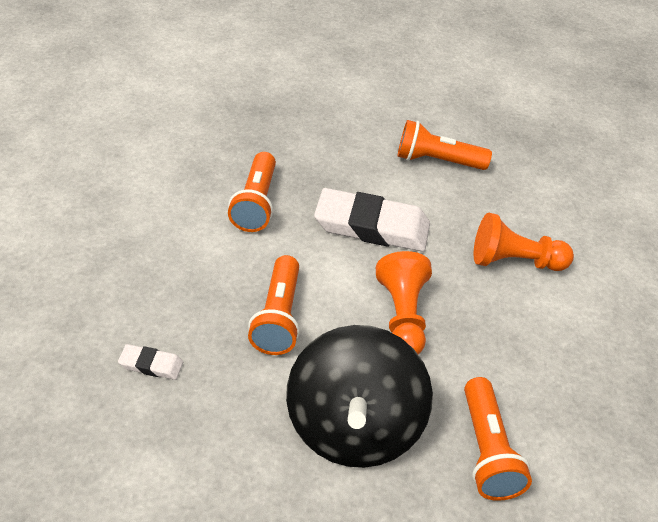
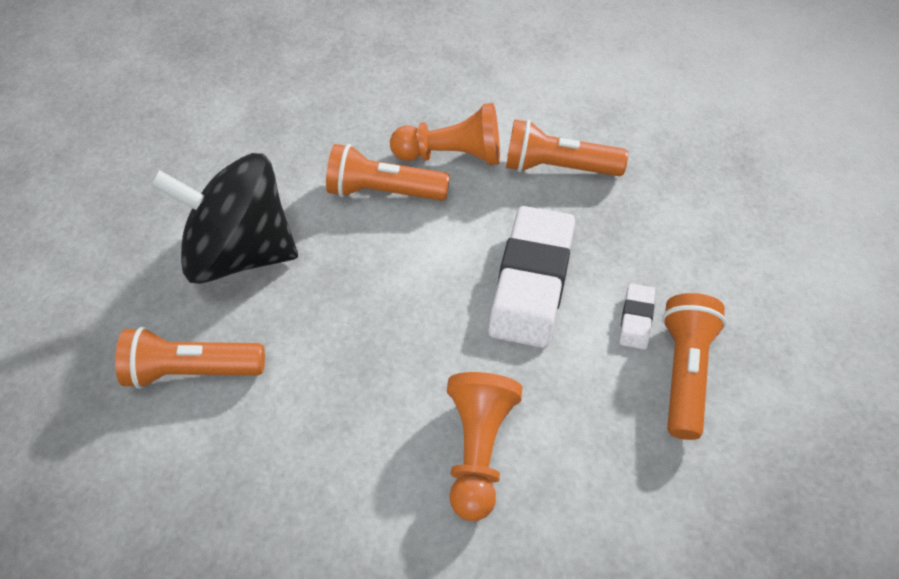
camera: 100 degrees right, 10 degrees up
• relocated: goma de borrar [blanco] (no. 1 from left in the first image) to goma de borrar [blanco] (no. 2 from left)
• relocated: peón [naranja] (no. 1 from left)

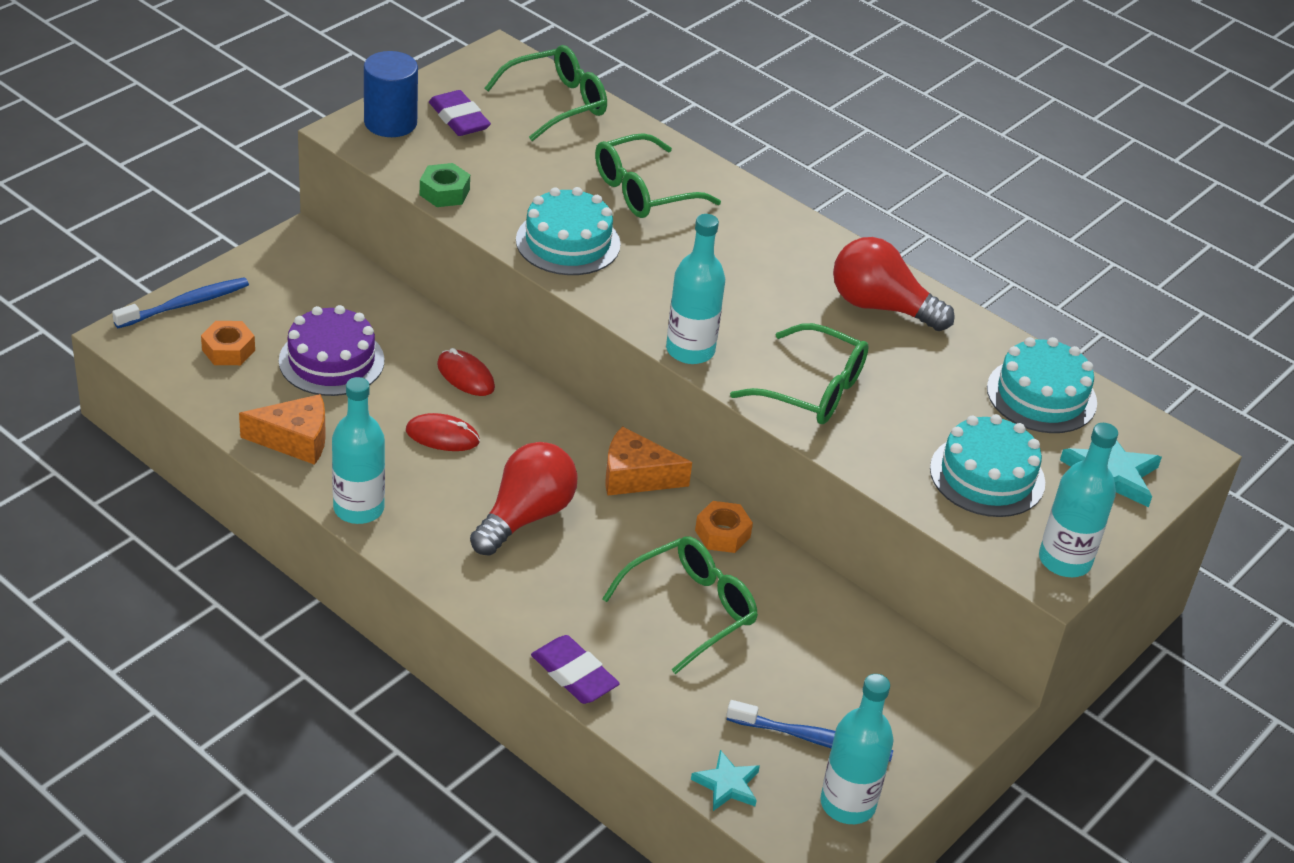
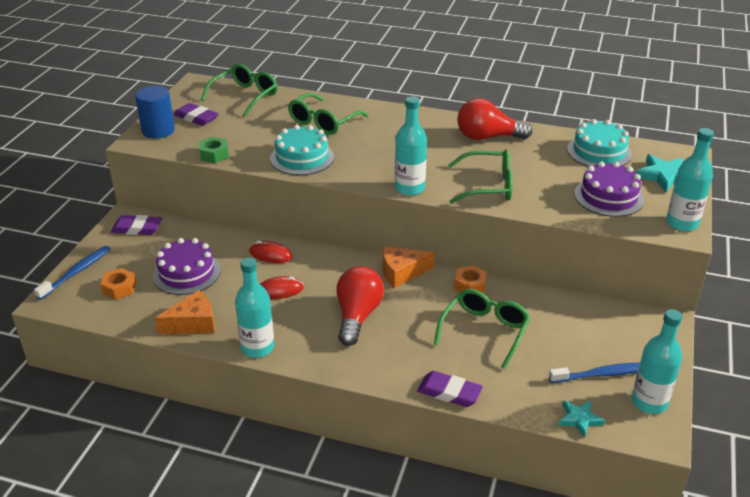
camera: 20 degrees left, 5 degrees down
• colour: tarta [turquesa] (no. 2 from left) to tarta [morado] (no. 2 from left)
• appeared: goma de borrar [morado] (no. 1 from left)

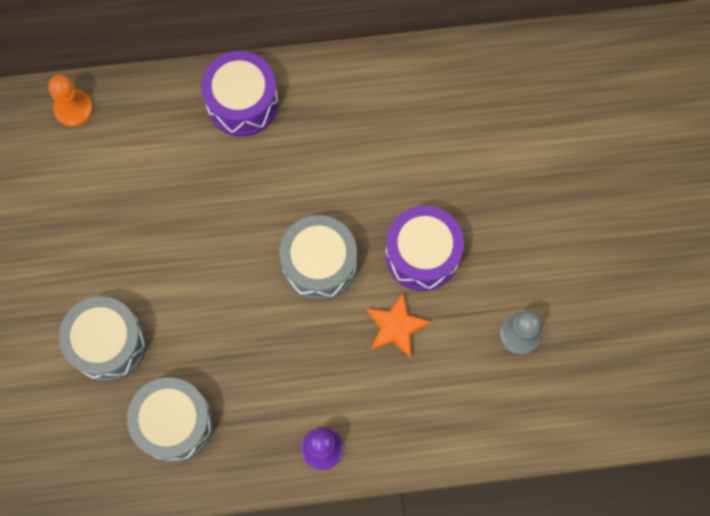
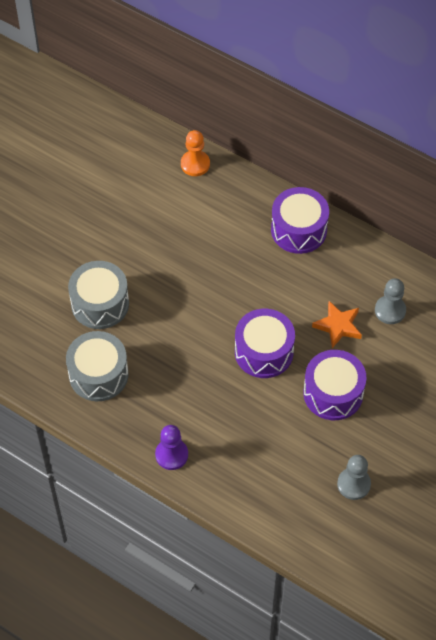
camera: 40 degrees right, 15 degrees down
• colour: tambor [gris] (no. 3 from left) to tambor [morado] (no. 1 from left)
• relocated: estrella [naranja]
• appeared: peón [gris] (no. 2 from left)

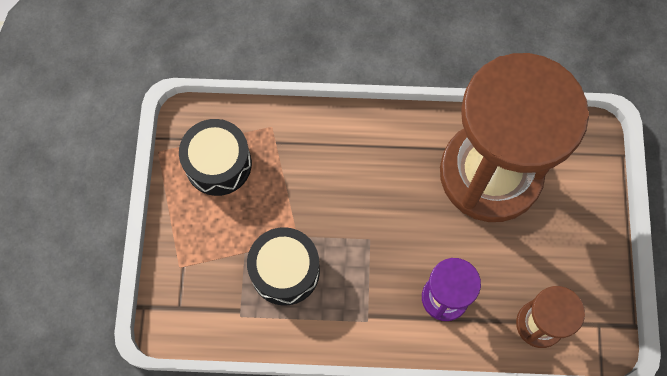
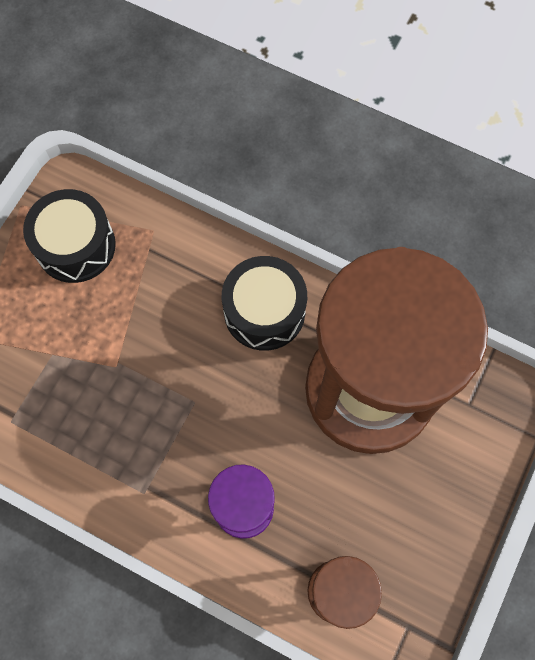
camera: 25 degrees right, 0 degrees up
• relocated: tambor [negro] (no. 2 from left)

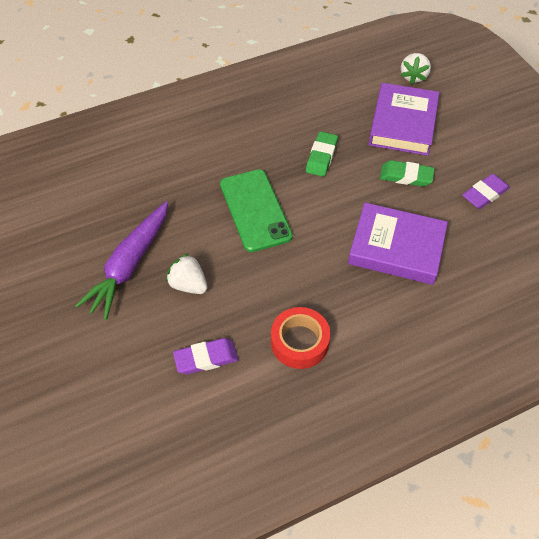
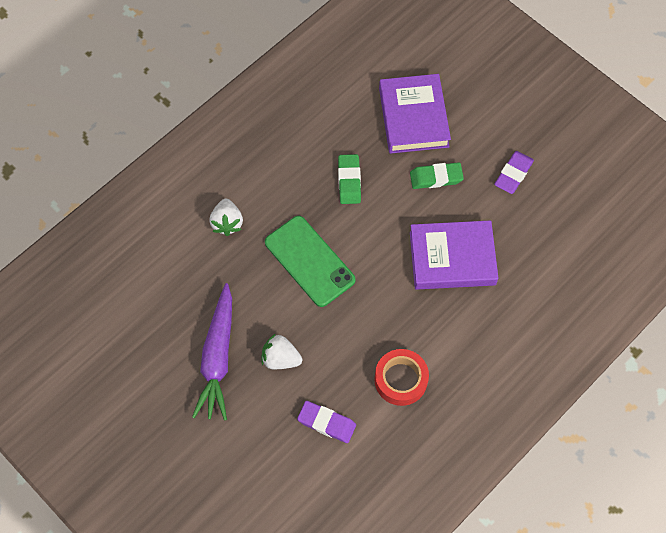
camera: 20 degrees left, 10 degrees up
• spun: goma de borrar [morado] (no. 1 from left) 60 degrees clockwise
• relocated: fresa [blanco] (no. 2 from left in the first image) to fresa [blanco] (no. 1 from left)

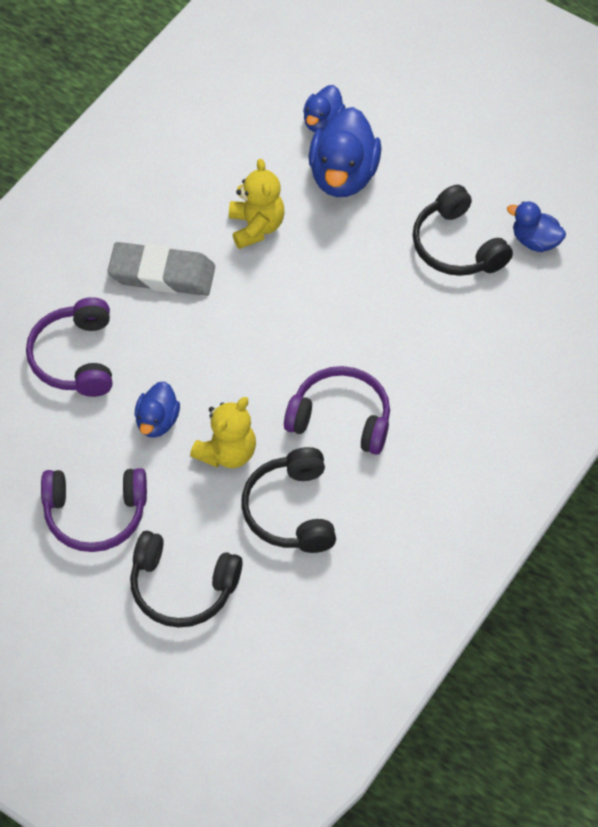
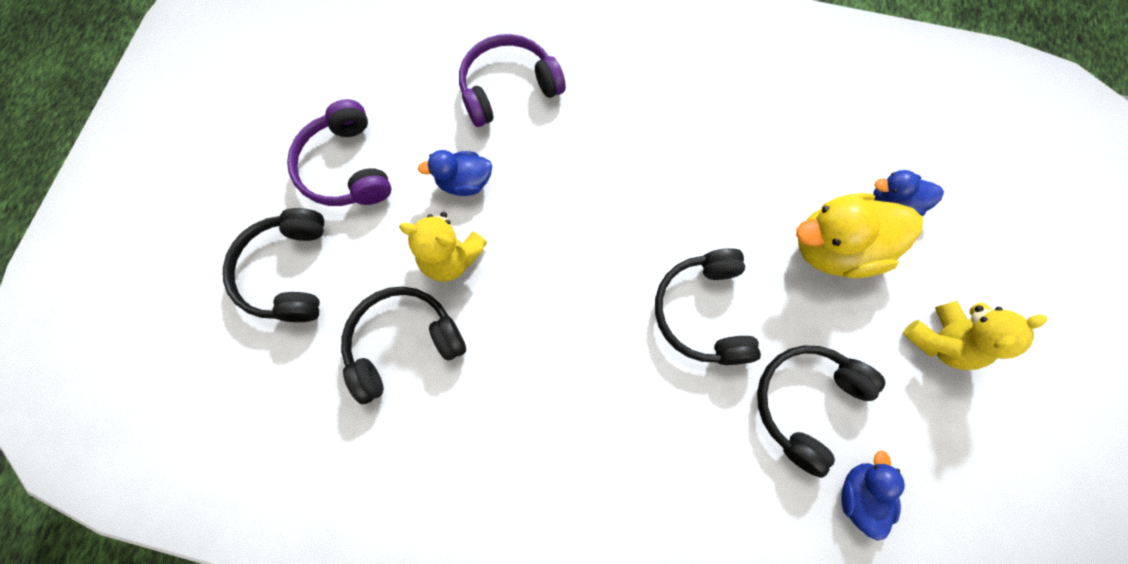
camera: 70 degrees right, 15 degrees up
• missing: goma de borrar [gris]
• relocated: osito [amarillo] (no. 2 from left)
• missing: auriculares [morado] (no. 3 from left)
• colour: pato [azul] (no. 3 from left) to pato [amarillo]
• appeared: auriculares [negro] (no. 3 from left)

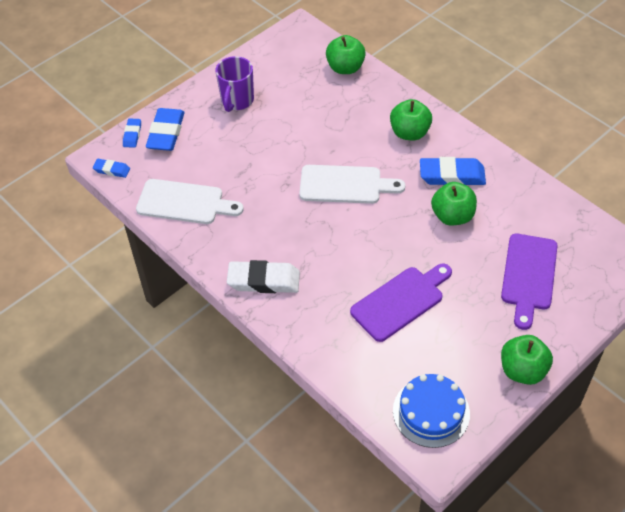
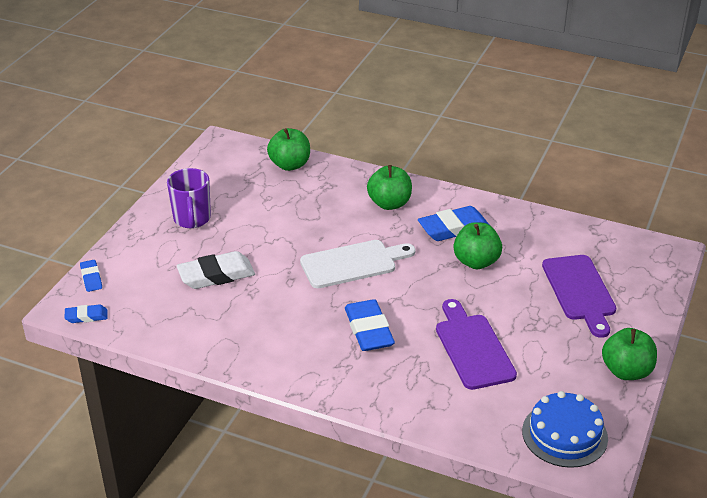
camera: 25 degrees left, 15 degrees down
• missing: tabla de cortar [blanco] (no. 1 from left)
• relocated: goma de borrar [azul] (no. 3 from left)
• relocated: goma de borrar [blanco]
• spun: tabla de cortar [morado] (no. 1 from left) 45 degrees counterclockwise

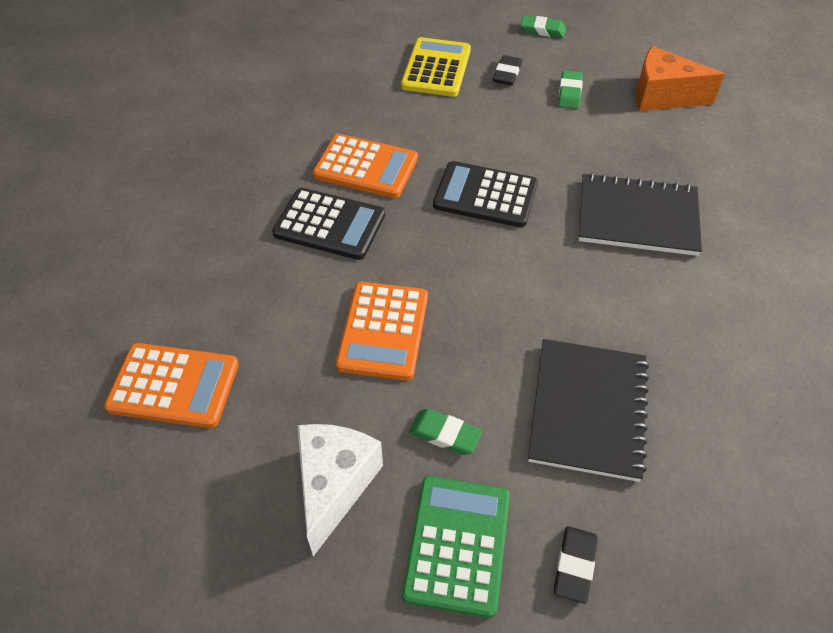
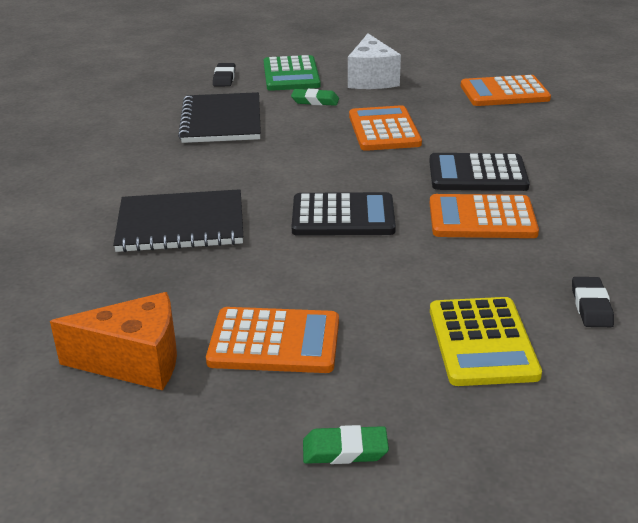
camera: 165 degrees right, 20 degrees down
• relocated: goma de borrar [negro] (no. 1 from left in the first image) to goma de borrar [negro] (no. 2 from left)
• exchanged: goma de borrar [verde] (no. 3 from left) to calculadora [naranja] (no. 1 from left)

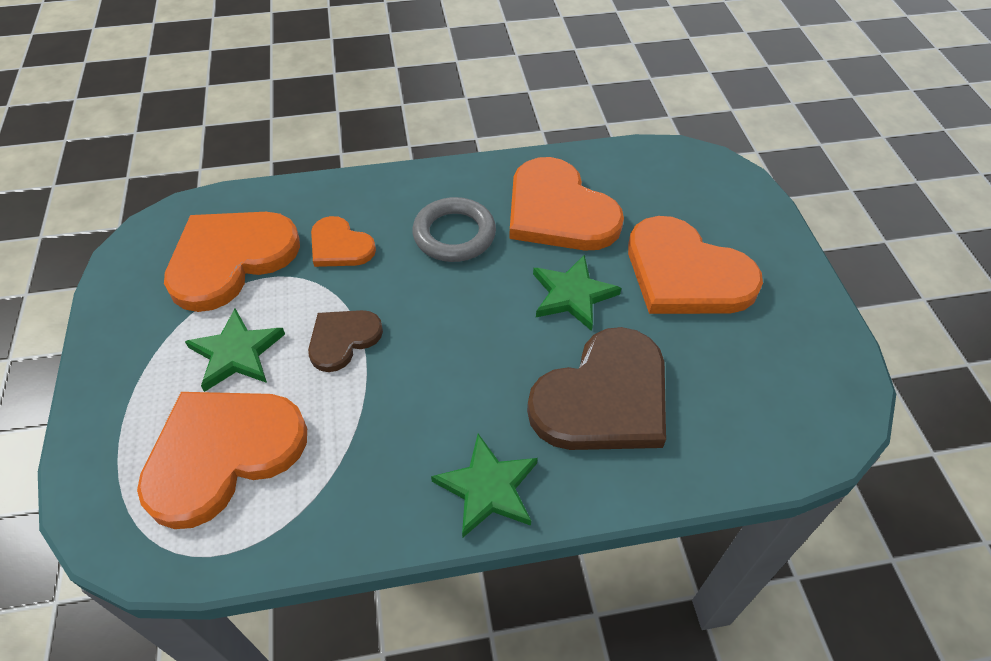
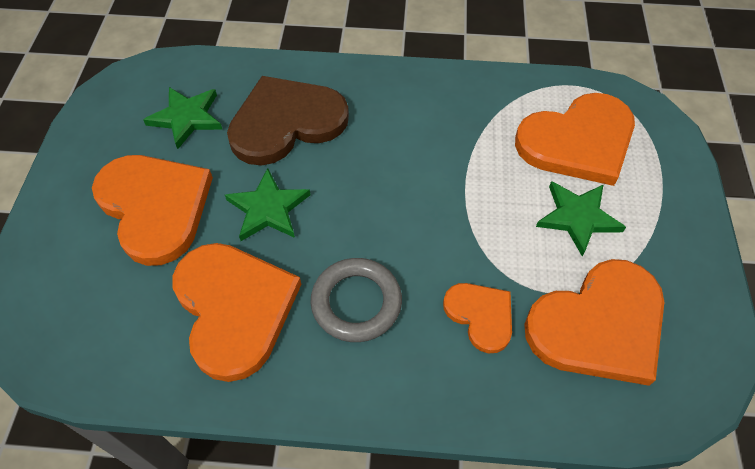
camera: 165 degrees left, 5 degrees up
• missing: corazón [marrón] (no. 1 from left)
• relocated: estrella [verde] (no. 2 from left in the first image) to estrella [verde] (no. 1 from left)

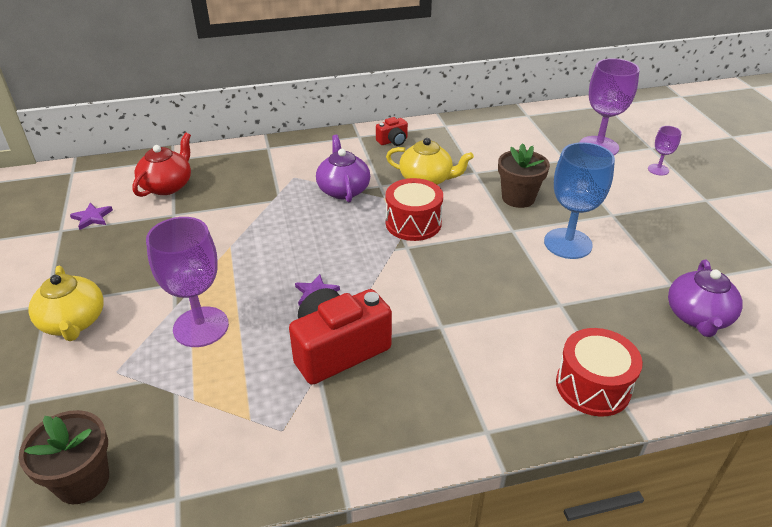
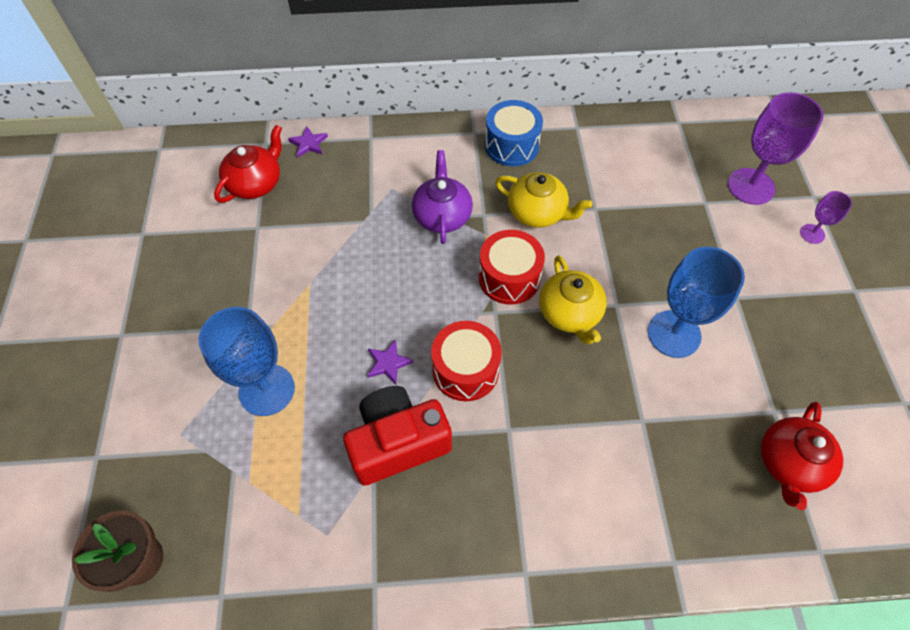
camera: 10 degrees right, 20 degrees up
• relocated: tetera [amarillo] (no. 1 from left in the first image) to tetera [amarillo] (no. 2 from left)
• relocated: estrella [morado] (no. 1 from left)
• colour: copa [morado] (no. 1 from left) to copa [azul] (no. 1 from left)
• exchanged: cámara [rojo] (no. 2 from left) to tambor [azul]
• missing: maceta [marrón] (no. 2 from left)
• relocated: tambor [rojo] (no. 2 from left in the first image) to tambor [rojo] (no. 1 from left)
• colour: tetera [morado] (no. 2 from left) to tetera [rojo] (no. 2 from left)

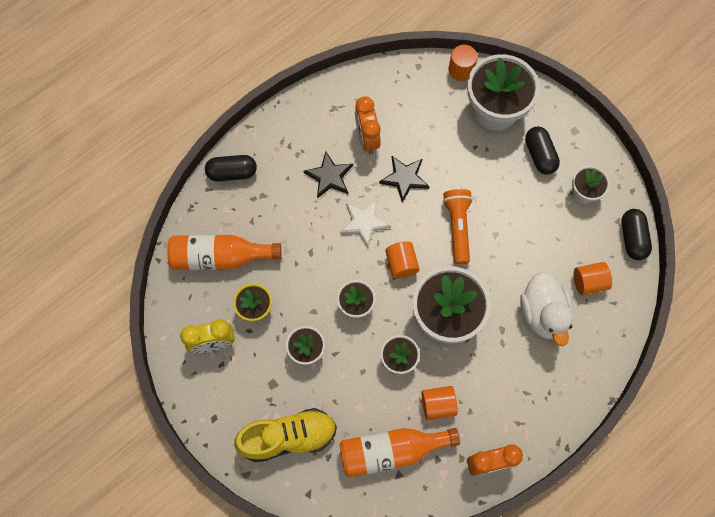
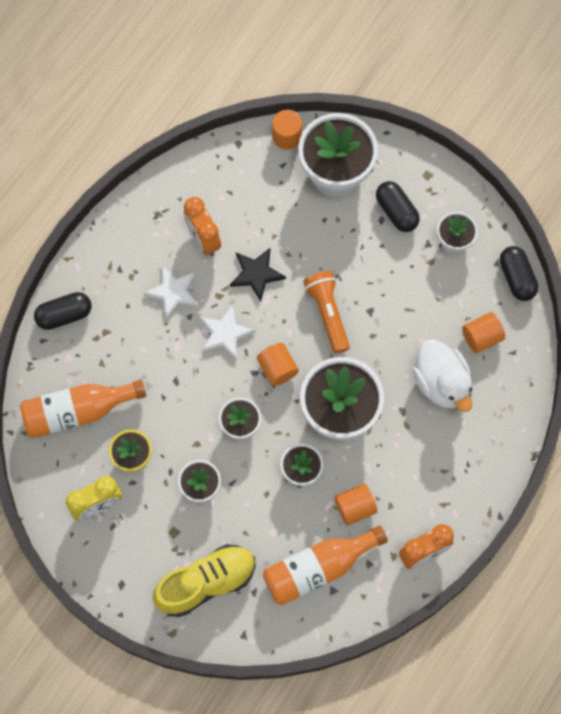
camera: 15 degrees left, 0 degrees up
• colour: estrella [negro] (no. 1 from left) to estrella [blanco] (no. 1 from left)

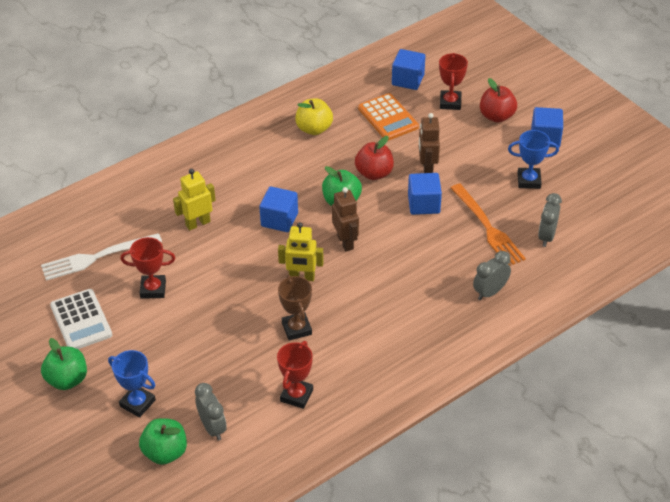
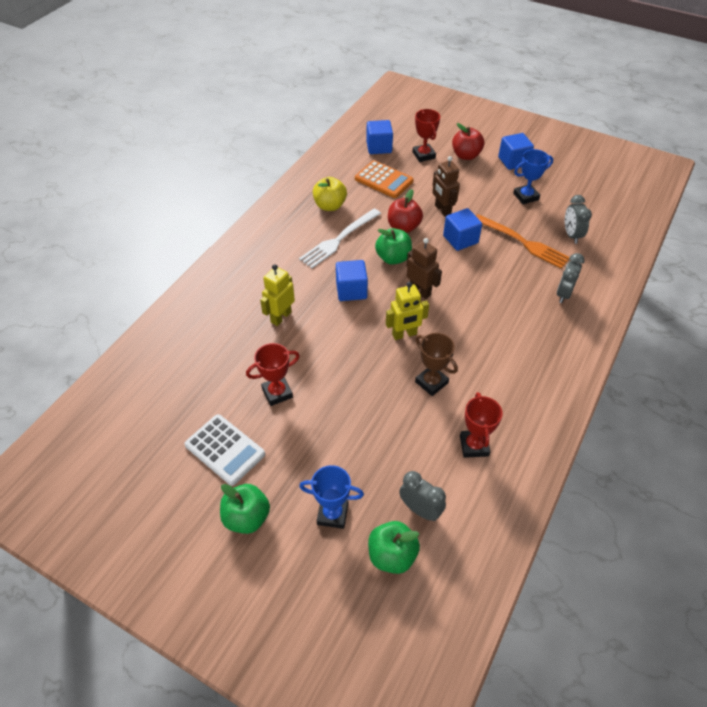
camera: 25 degrees left, 5 degrees up
• relocated: tenedor [blanco]

